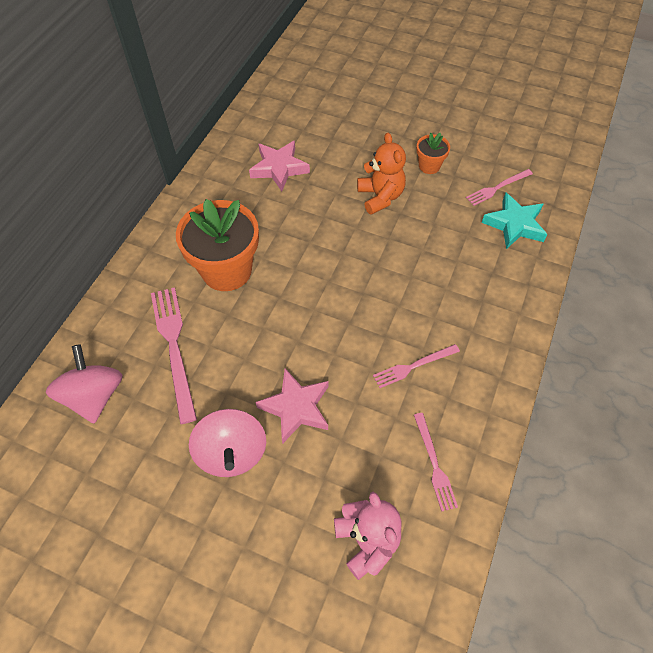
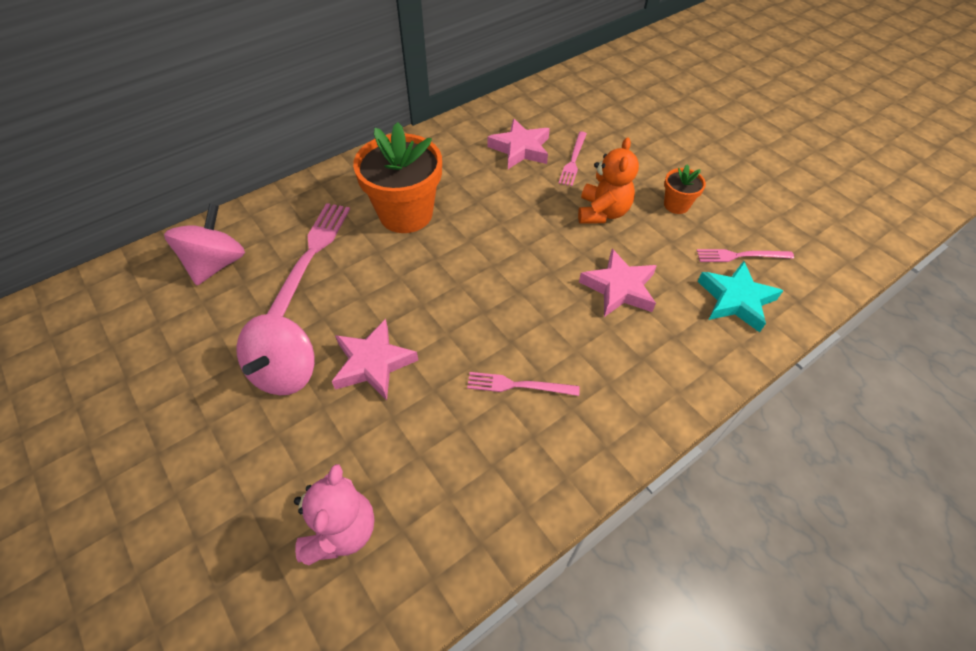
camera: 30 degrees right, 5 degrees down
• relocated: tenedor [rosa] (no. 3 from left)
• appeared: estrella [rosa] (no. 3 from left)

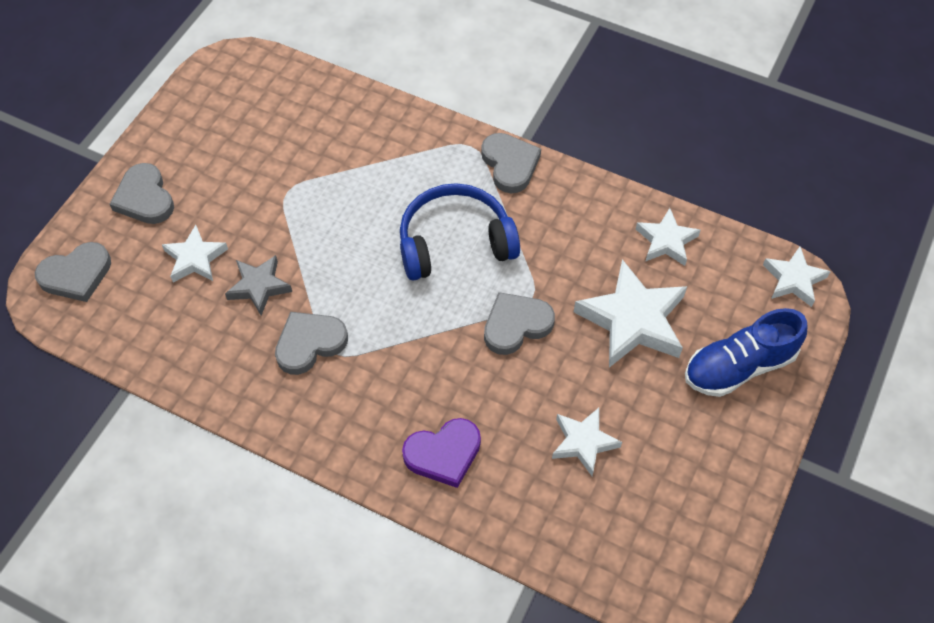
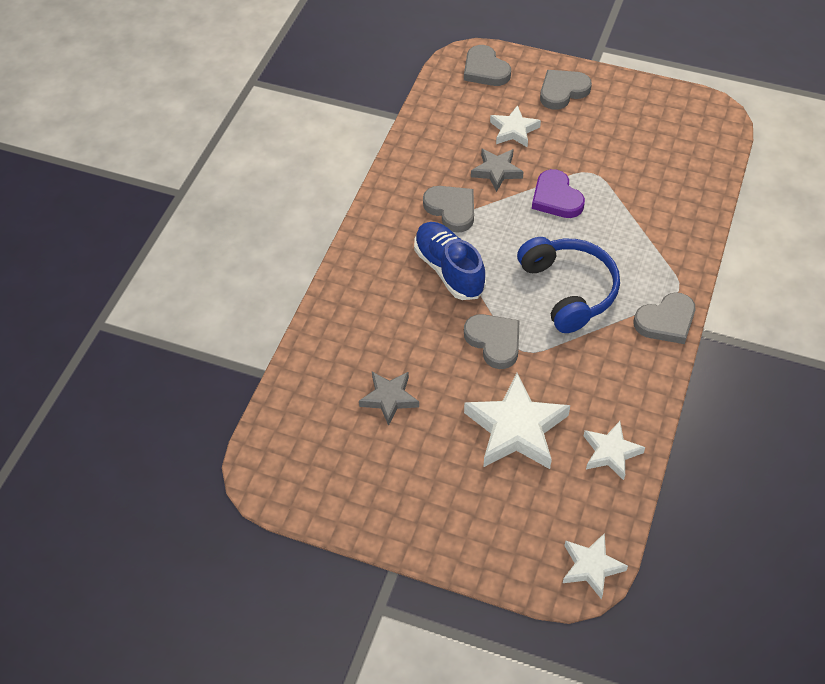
camera: 85 degrees right, 5 degrees down
• relocated: corazón [morado]
• colour: estrella [blanco] (no. 2 from left) to estrella [gris] (no. 1 from left)
• relocated: zapato [azul]

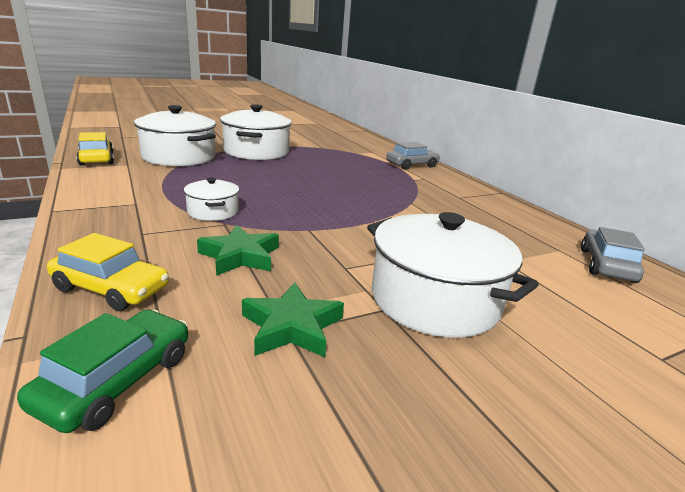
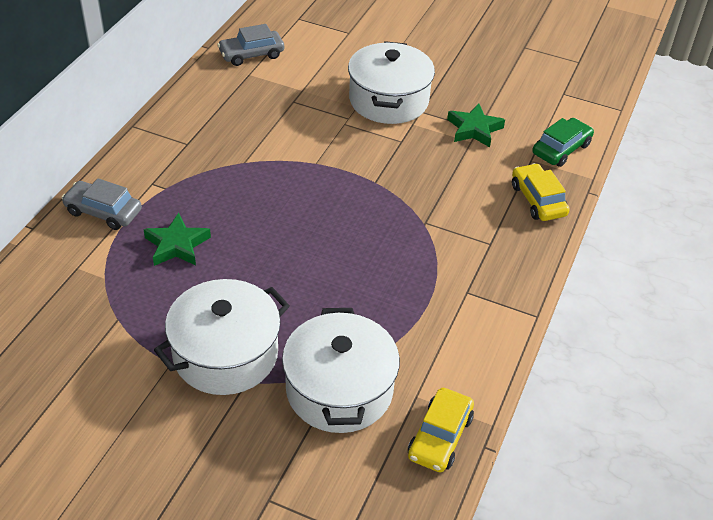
camera: 130 degrees left, 20 degrees up
• spun: coche [verde] 150 degrees clockwise
• missing: olla [blanco] (no. 2 from left)
• relocated: estrella [verde] (no. 1 from left)

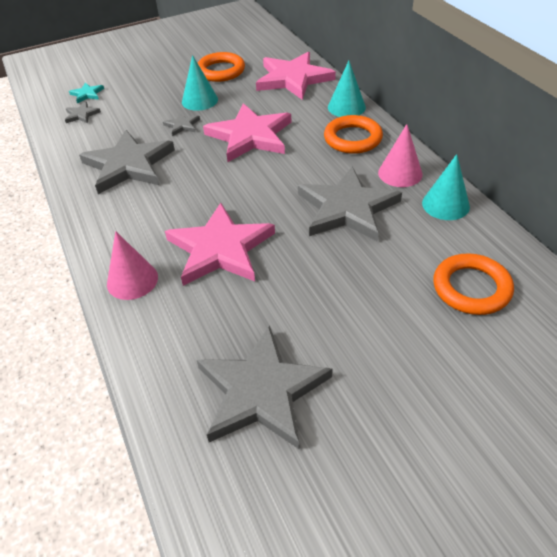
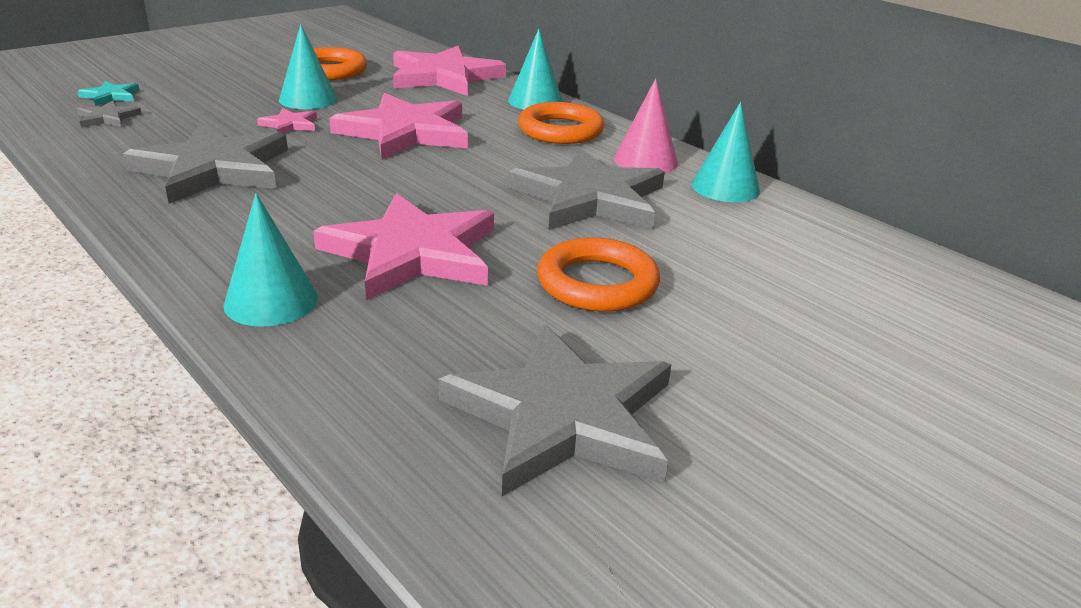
camera: 20 degrees left, 15 degrees down
• colour: cono [rosa] (no. 1 from left) to cono [turquesa] (no. 1 from left)
• colour: estrella [gris] (no. 3 from left) to estrella [rosa] (no. 1 from left)
• relocated: anillo [naranja] (no. 3 from left)

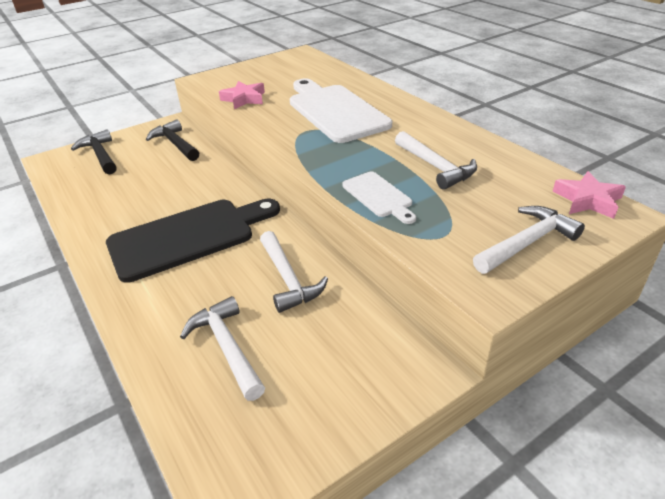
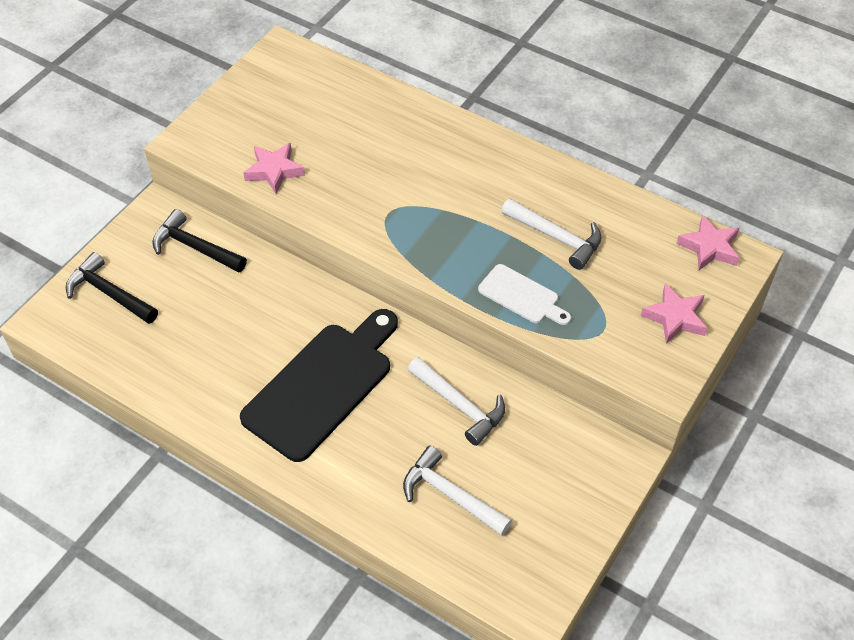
camera: 25 degrees left, 15 degrees up
• missing: tabla de cortar [blanco] (no. 1 from left)
• exchanged: martillo [blanco] (no. 4 from left) to estrella [rosa] (no. 2 from left)

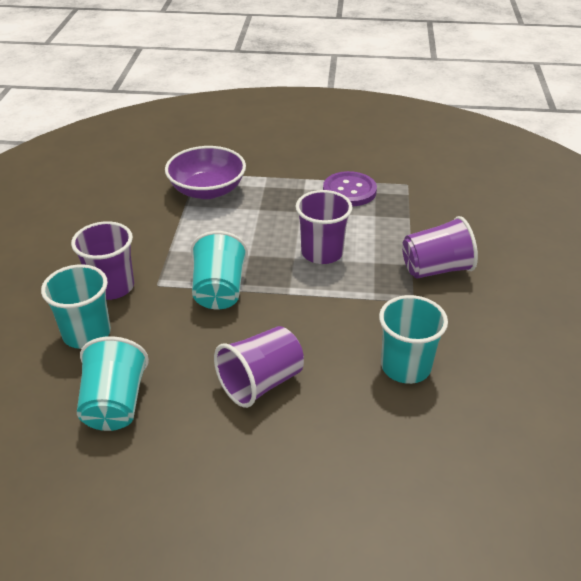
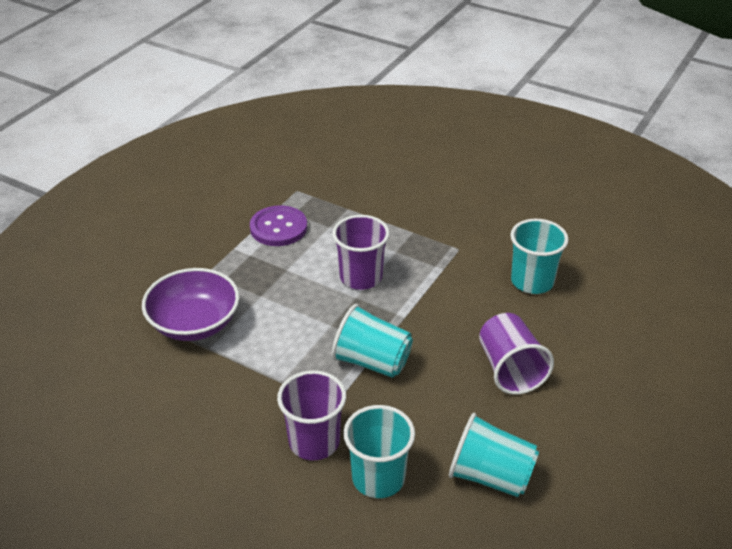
camera: 65 degrees left, 0 degrees up
• missing: vaso [morado] (no. 4 from left)

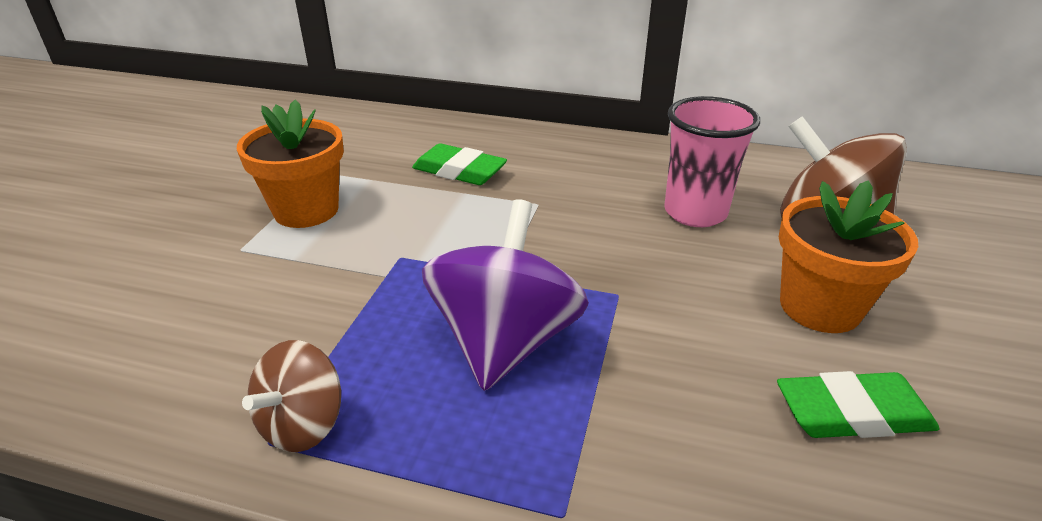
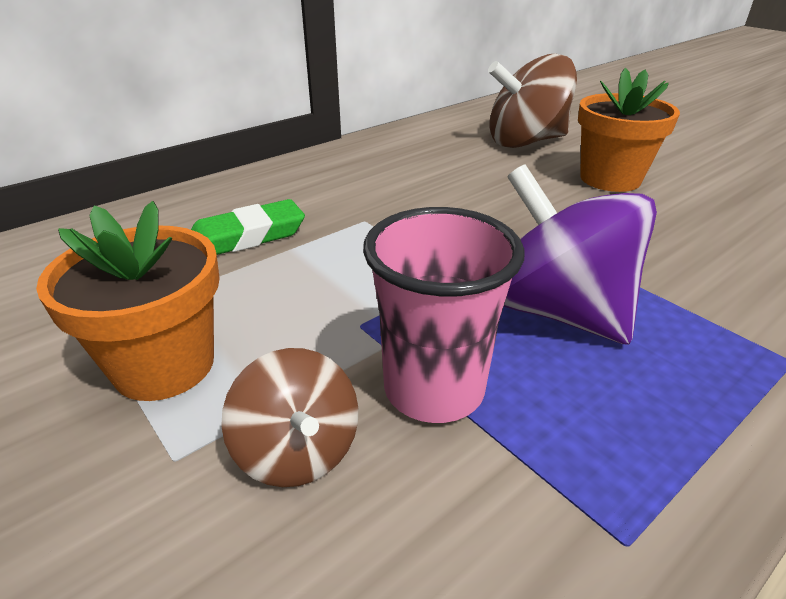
camera: 55 degrees left, 0 degrees up
• relocated: peonza [marrón] (no. 1 from left)
• relocated: vaso [rosa]
• missing: goma de borrar [verde] (no. 2 from left)

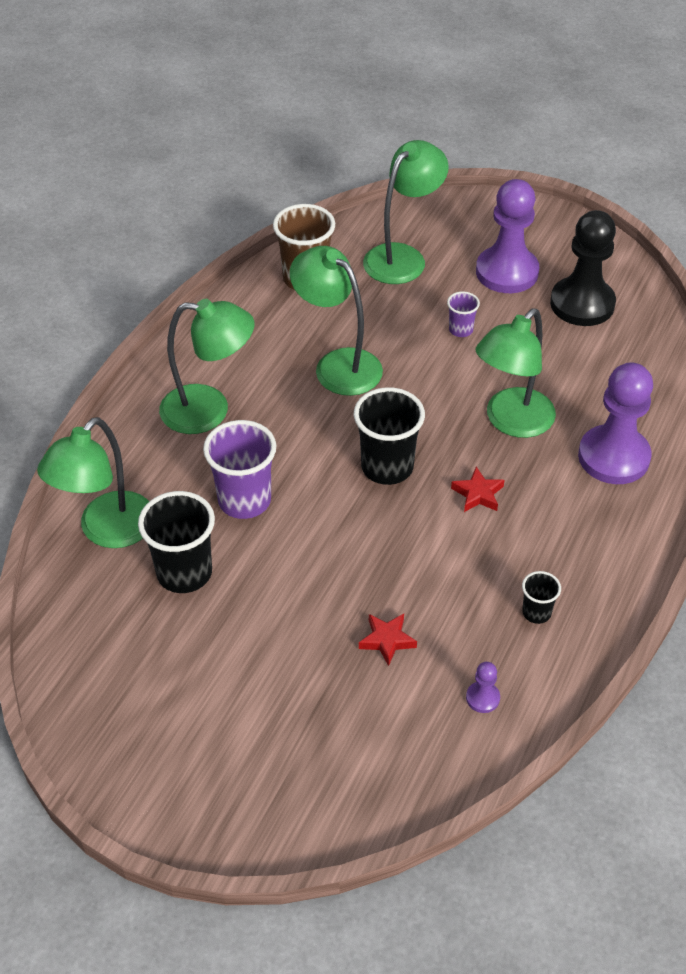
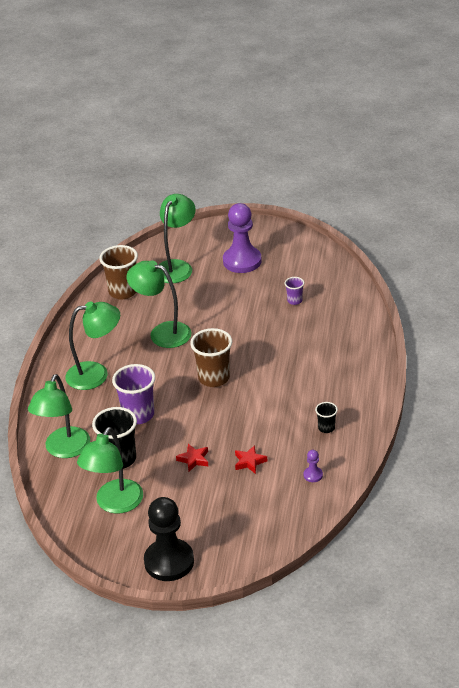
camera: 15 degrees left, 10 degrees down
• colour: vaso [negro] (no. 2 from left) to vaso [marrón] (no. 2 from left)
• relocated: vaso [morado] (no. 2 from left)
• relocated: estrella [rojo] (no. 2 from left in the first image) to estrella [rojo] (no. 1 from left)
• relocated: lámpara [verde] (no. 5 from left in the first image) to lámpara [verde] (no. 3 from left)
• relocated: peón [negro]
• missing: peón [morado] (no. 3 from left)

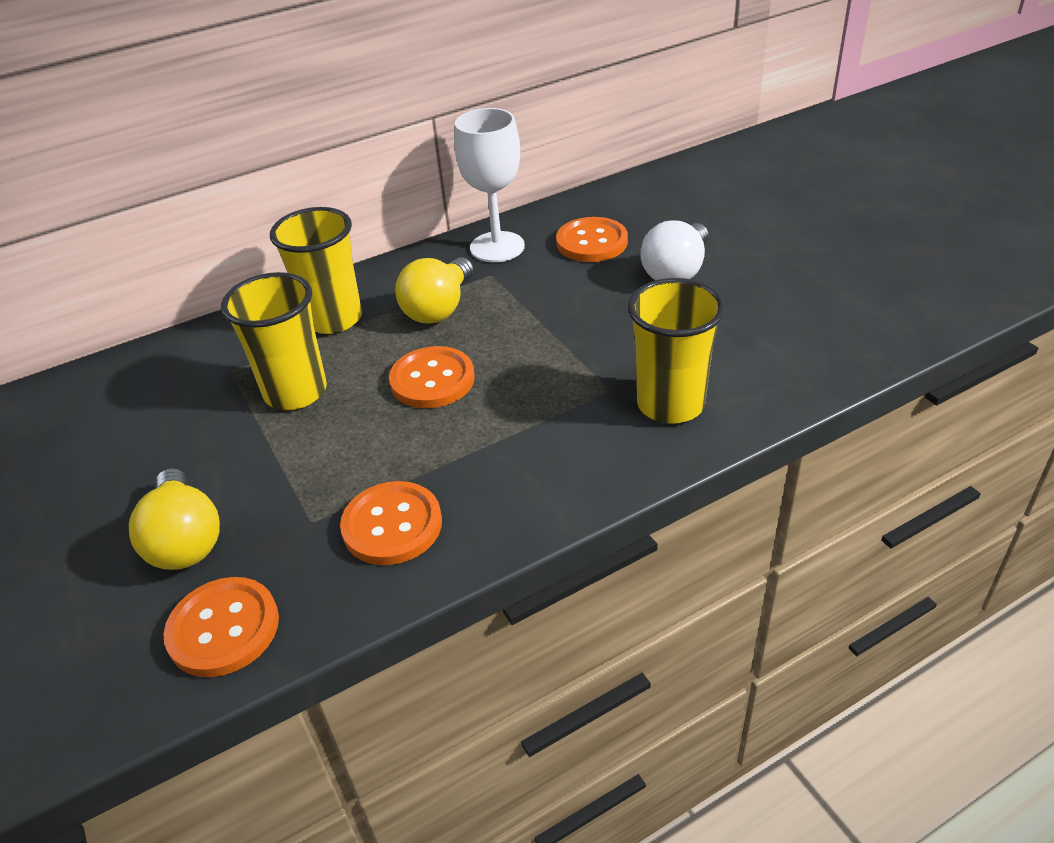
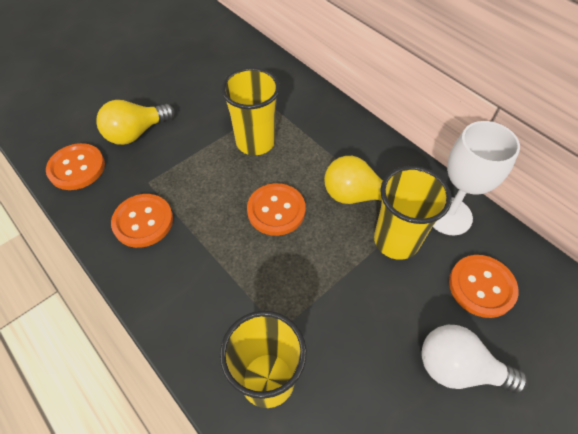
camera: 75 degrees right, 15 degrees up
• relocated: vaso [amarillo] (no. 2 from left in the first image) to vaso [amarillo] (no. 3 from left)

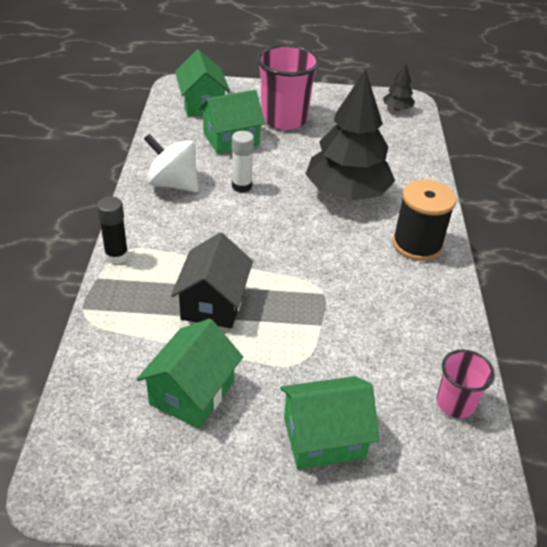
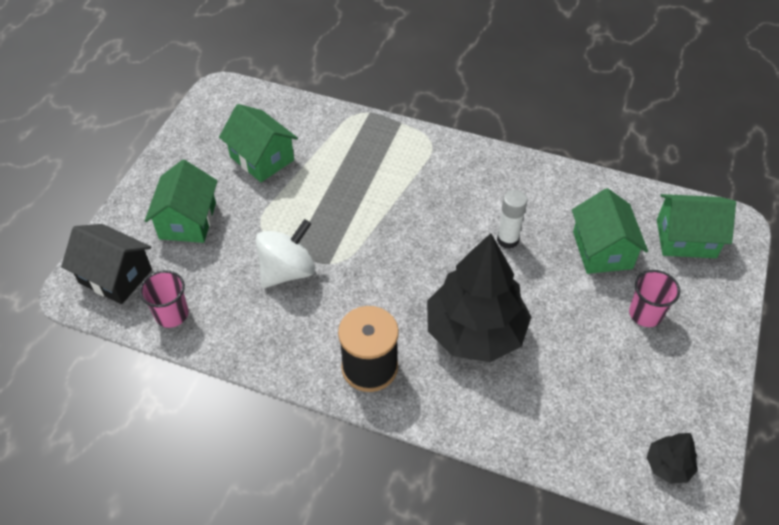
camera: 110 degrees right, 10 degrees up
• missing: barra de pegamento [negro]
• relocated: peonza [blanco]
• relocated: casa [negro]
• size: vaso [rosa] (no. 1 from left in the first image) x0.54

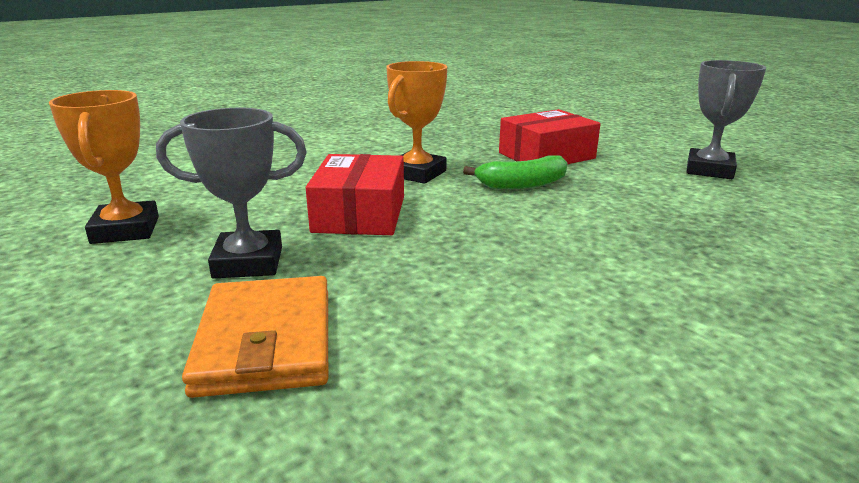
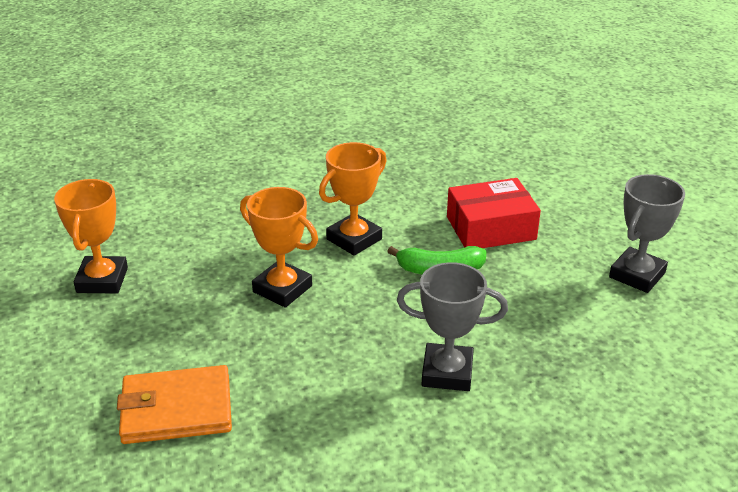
camera: 15 degrees right, 10 degrees up
• relocated: trofeo [gris] (no. 1 from left)
• spun: cartera [naranja] 75 degrees clockwise
• exchanged: caja [rojo] (no. 1 from left) to trofeo [naranja] (no. 2 from left)

